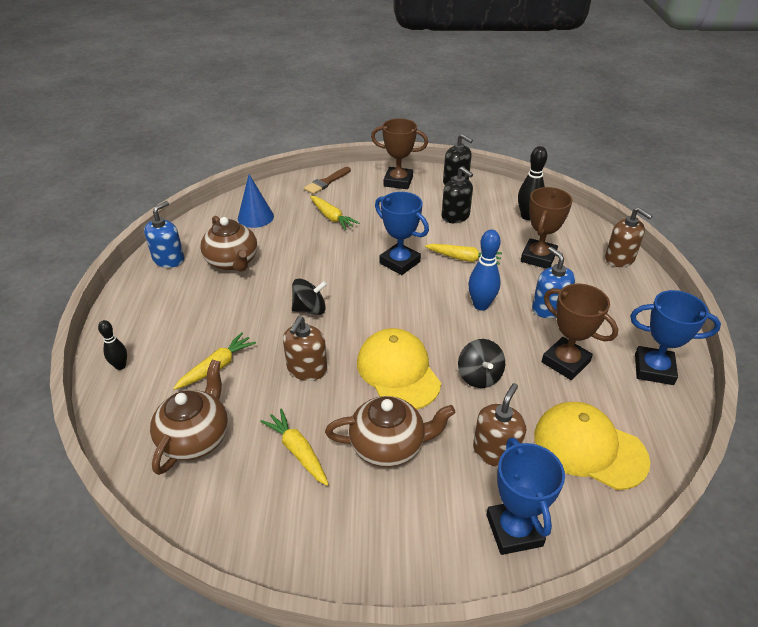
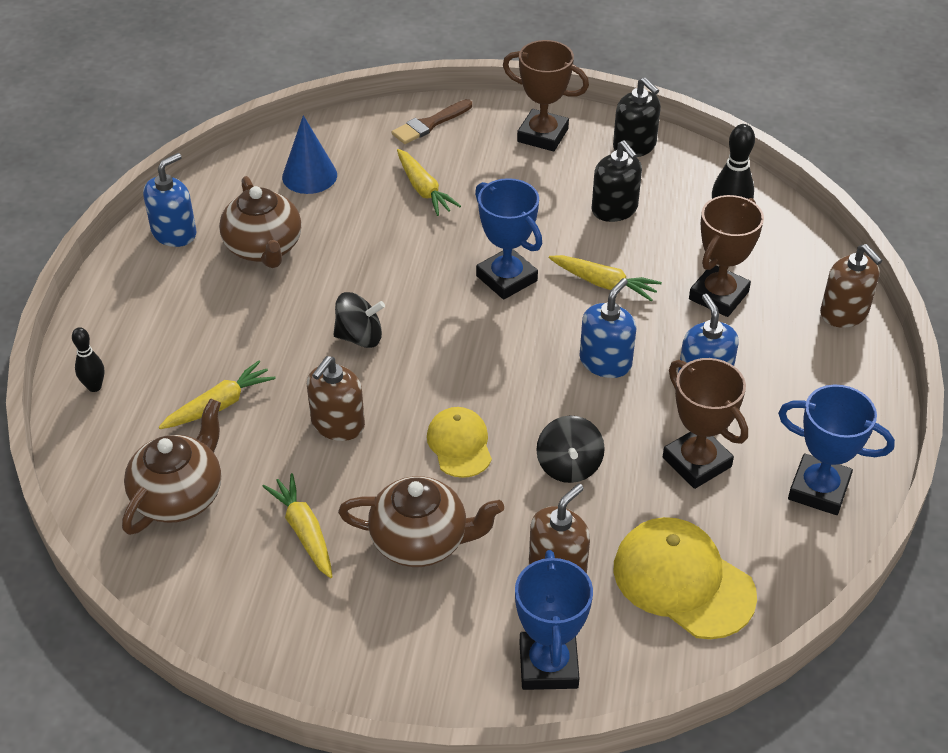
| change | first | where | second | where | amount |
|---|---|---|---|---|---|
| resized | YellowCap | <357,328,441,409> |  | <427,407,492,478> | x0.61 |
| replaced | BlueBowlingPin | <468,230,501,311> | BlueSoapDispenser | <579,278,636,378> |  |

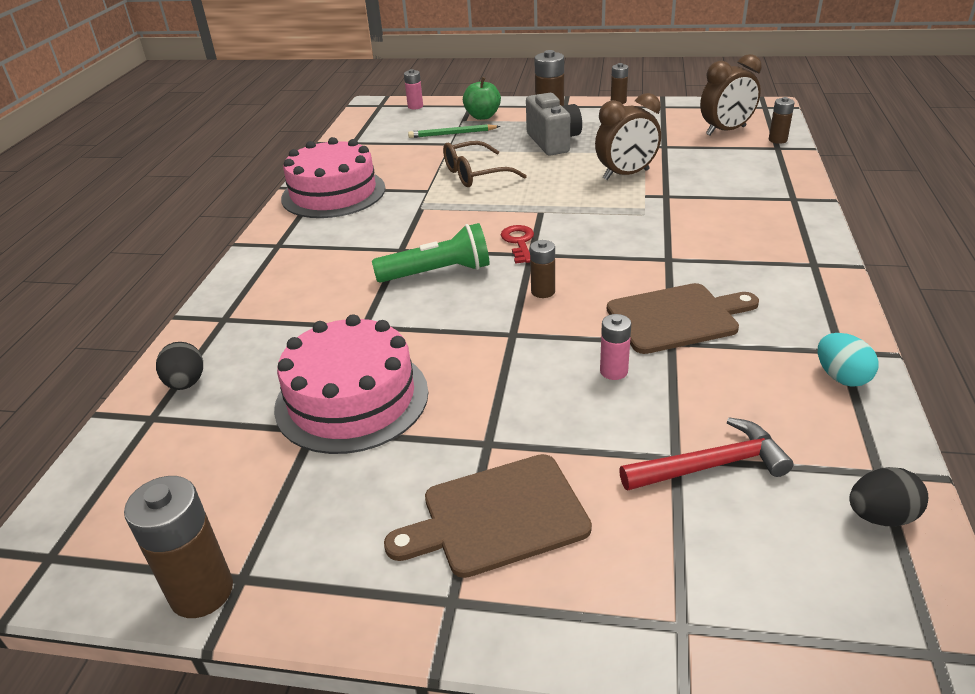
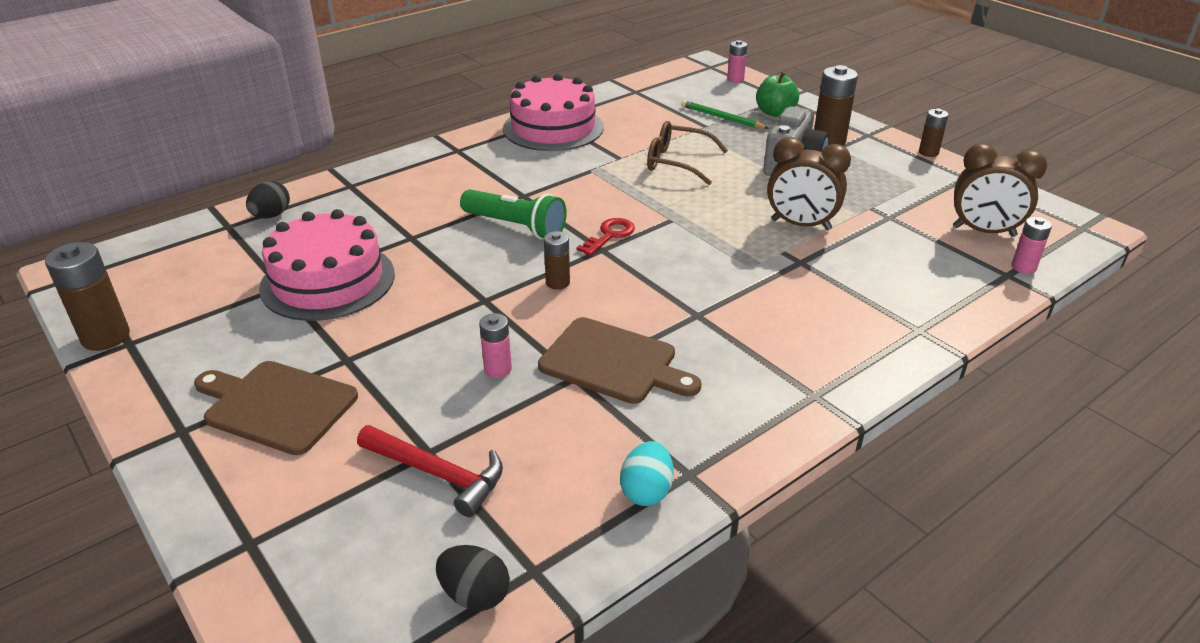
| change | first | where | second | where | amount |
|---|---|---|---|---|---|
| recoloured | BrownBattery | <769,97,795,144> | PinkBattery | <1012,217,1052,274> |  |

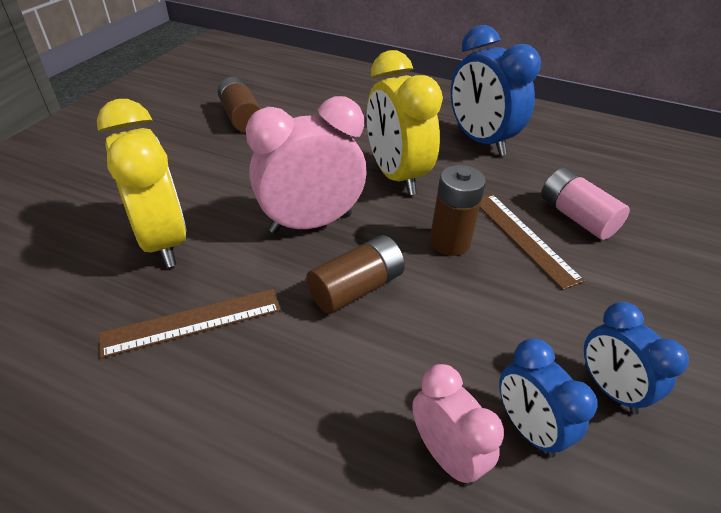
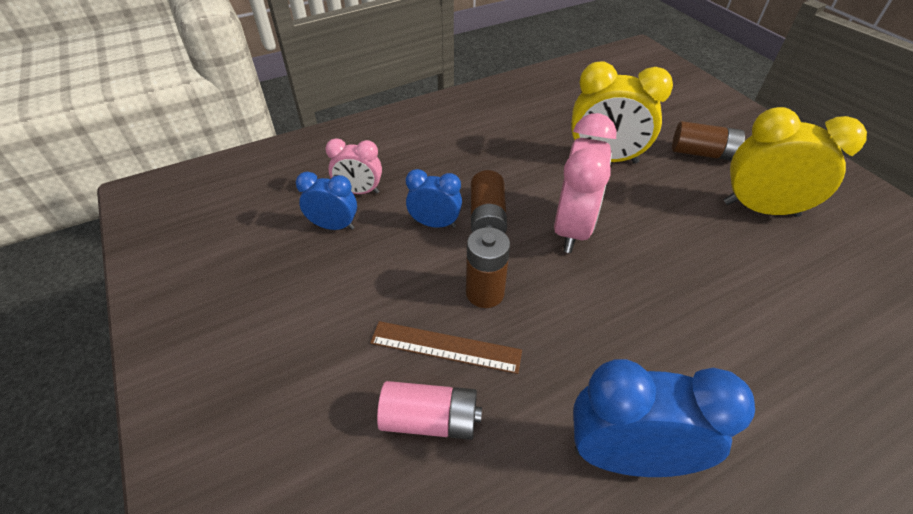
| change | first | where | second | where | amount |
|---|---|---|---|---|---|
| moved | BlueClock | <584,302,689,415> |  | <406,169,462,228> |  |
| moved | BrownBattery | <218,77,261,132> |  | <672,121,745,161> |  |
| moved | YellowClock | <367,50,443,195> |  | <724,107,867,217> |  |
| removed | BrownRuler | <99,289,281,358> |  |  |  |

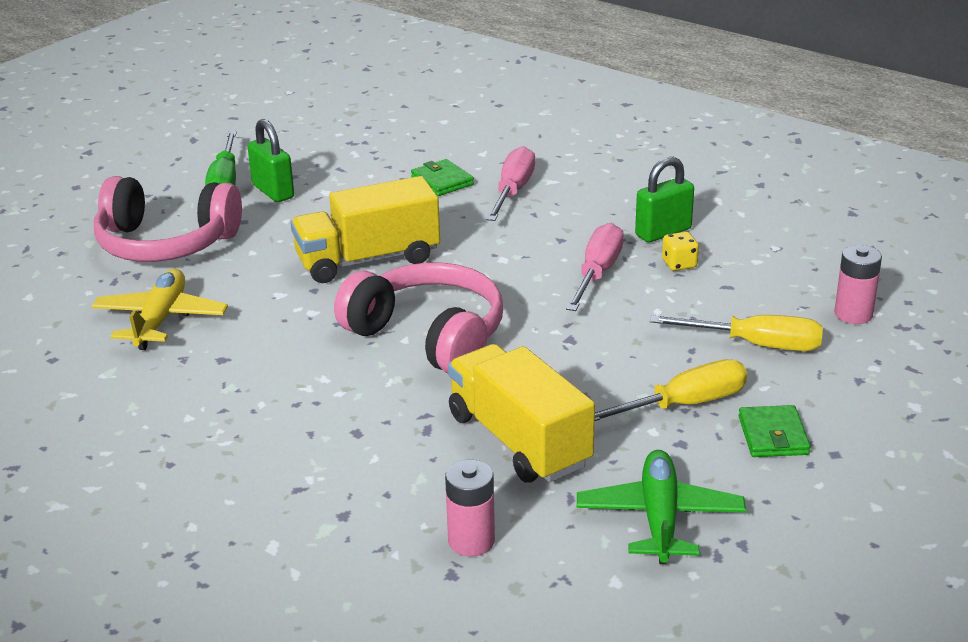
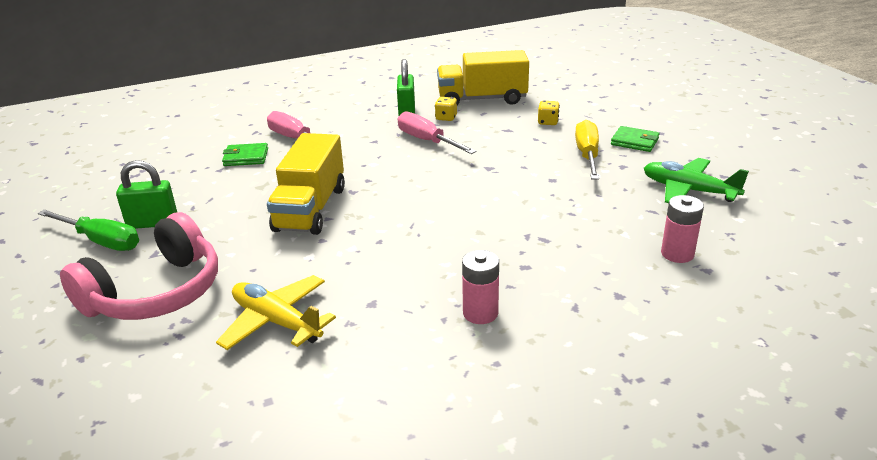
| change | first | where | second | where | amount |
|---|---|---|---|---|---|
| moved | YellowTruck | <448,344,595,483> |  | <437,50,529,105> |  |
| moved | PinkBattery | <834,245,882,324> |  | <462,250,499,324> |  |
| replaced | YellowScrewdriver | <650,315,823,351> | YellowDice | <538,101,560,125> |  |
| removed | PinkHeadphones | <334,262,503,373> |  |  |  |

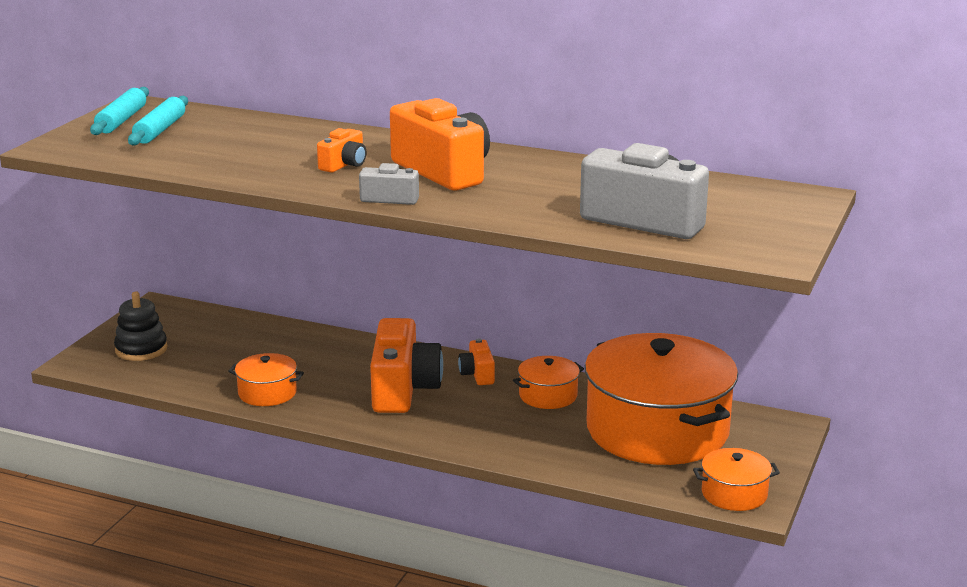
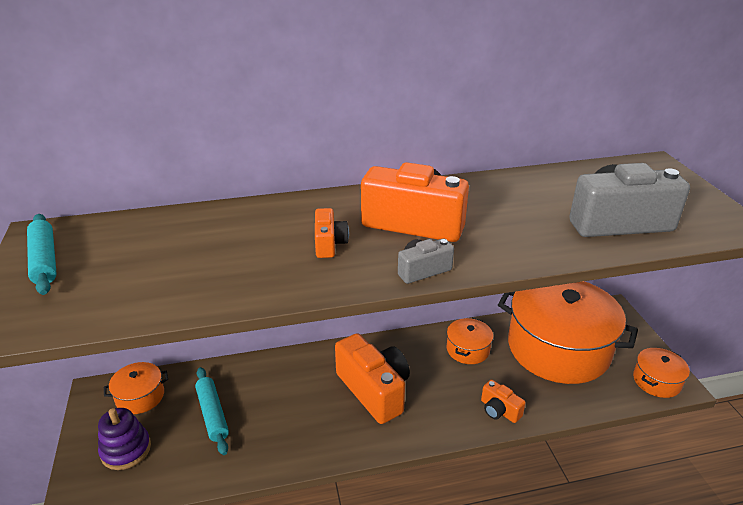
| change | first | where | second | where | amount |
|---|---|---|---|---|---|
| recoloured | BlackStackingToy | <114,292,168,361> | PurpleStackingToy | <98,408,151,470> |  |
| moved | OrangePot | <228,353,304,406> |  | <104,362,168,414> |  |
| moved | TurquoiseRollingPin | <128,96,188,146> |  | <195,367,229,455> |  |
| moved | OrangeCamera | <458,338,495,385> |  | <481,380,526,423> |  |

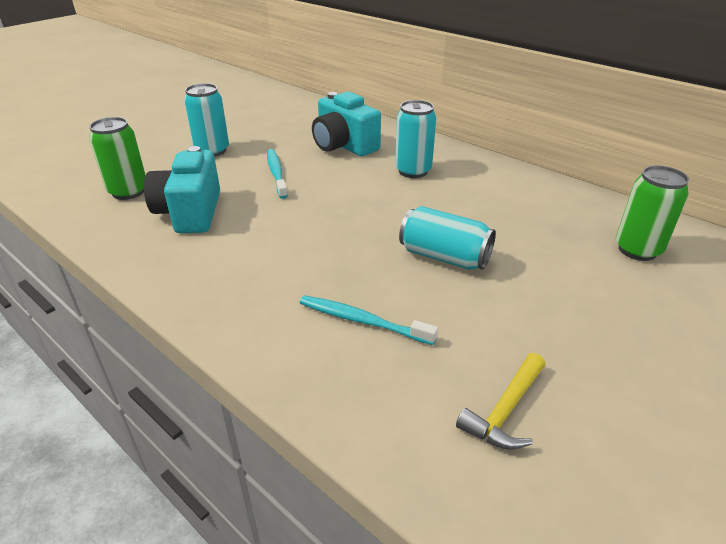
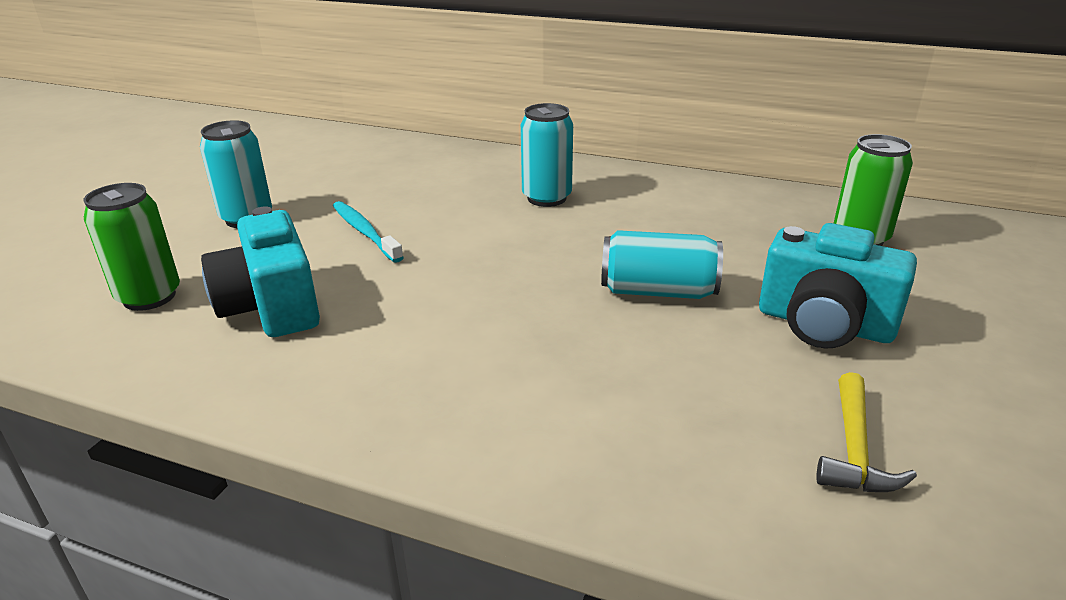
| change | first | where | second | where | amount |
|---|---|---|---|---|---|
| moved | TurquoiseCamera | <312,92,381,156> |  | <759,223,917,349> |  |
| removed | TurquoiseToothbrush | <300,295,438,345> |  |  |  |

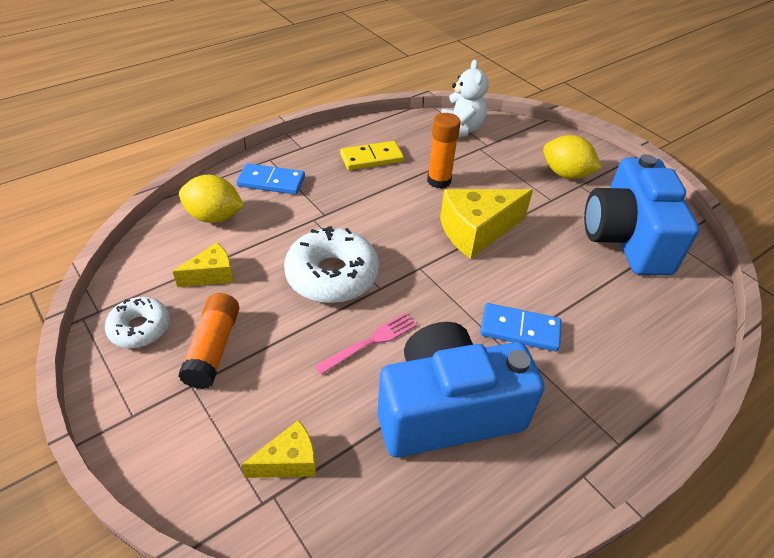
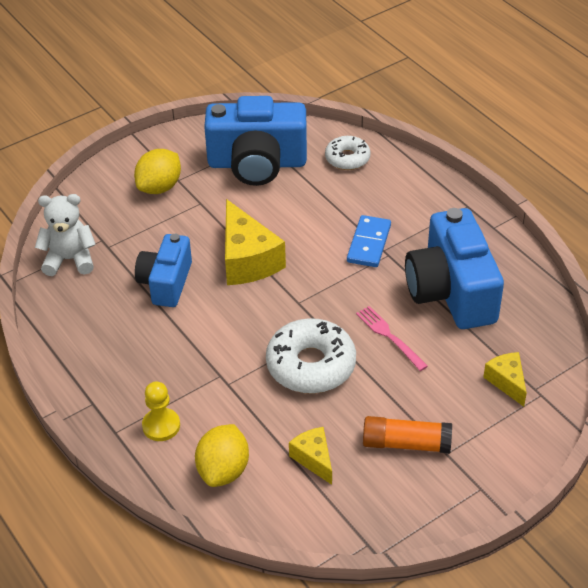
| change | first | where | second | where | amount |
|---|---|---|---|---|---|
| replaced | OrangeGlueStick | <427,113,461,189> | BlueCamera | <135,234,192,307> |  |
| replaced | BlueDomino | <236,163,305,195> | YellowPawn | <142,381,180,441> |  |
| moved | WhiteDonut | <105,297,170,348> |  | <325,136,371,170> |  |
| removed | YellowDomino | <340,141,404,170> |  |  |  |

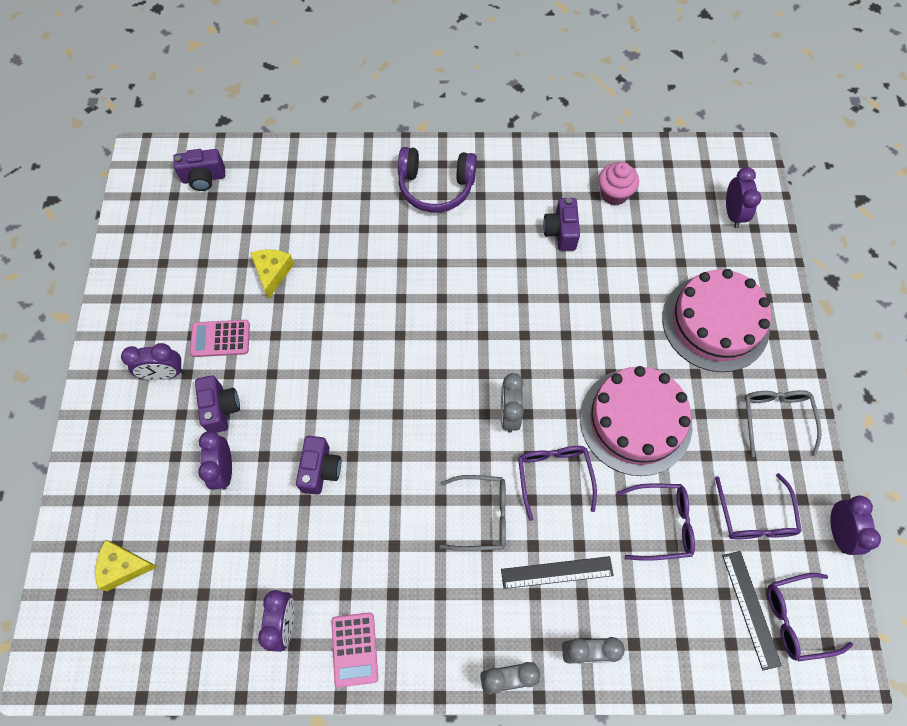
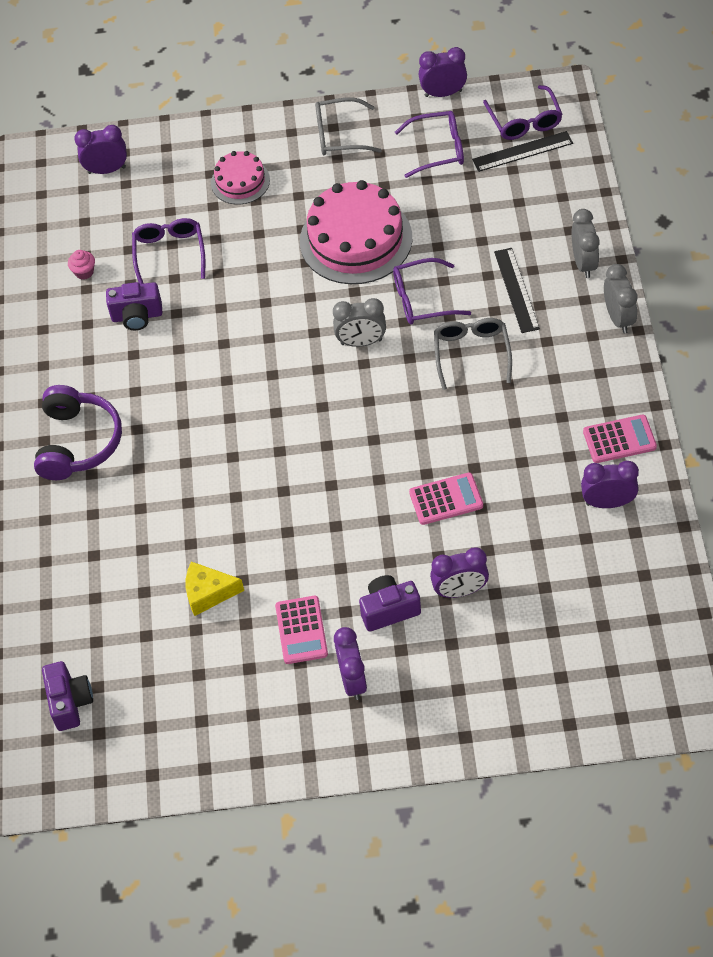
| change | first | where | second | where | amount |
|---|---|---|---|---|---|
| resized | PinkCupcake | <598,162,639,205> |  | <68,250,95,280> | x0.61 |
| moved | PurpleGlasses | <617,483,695,561> |  | <132,218,205,284> |  |
| resized | PinkCake | <662,269,771,372> |  | <211,151,270,204> | x0.54 |
| replaced | PurpleCamera | <296,436,341,495> | PinkCalculator | <409,473,483,525> |  |
| removed | YellowCheese | <95,540,158,591> |  |  |  |

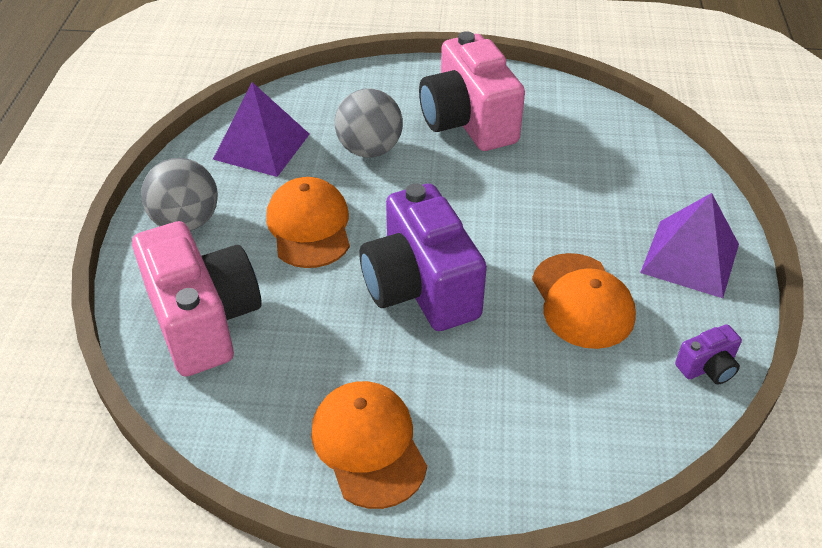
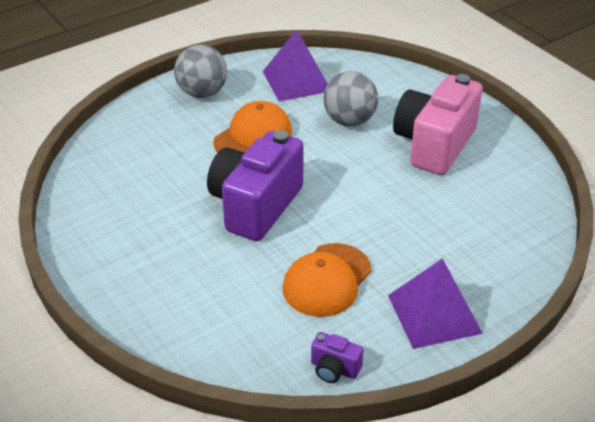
| change | first | where | second | where | amount |
|---|---|---|---|---|---|
| removed | PinkCamera | <132,221,262,377> |  |  |  |
| removed | OrangeCap | <311,381,427,509> |  |  |  |

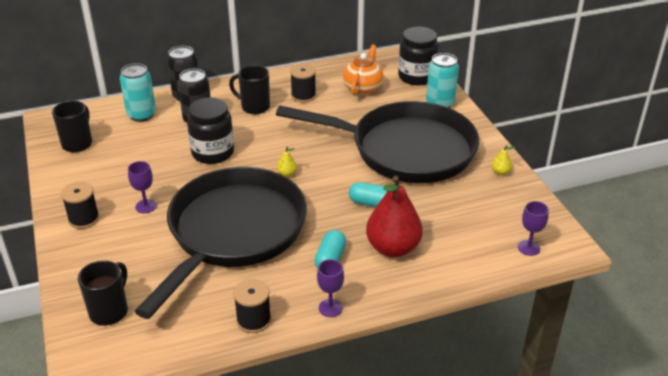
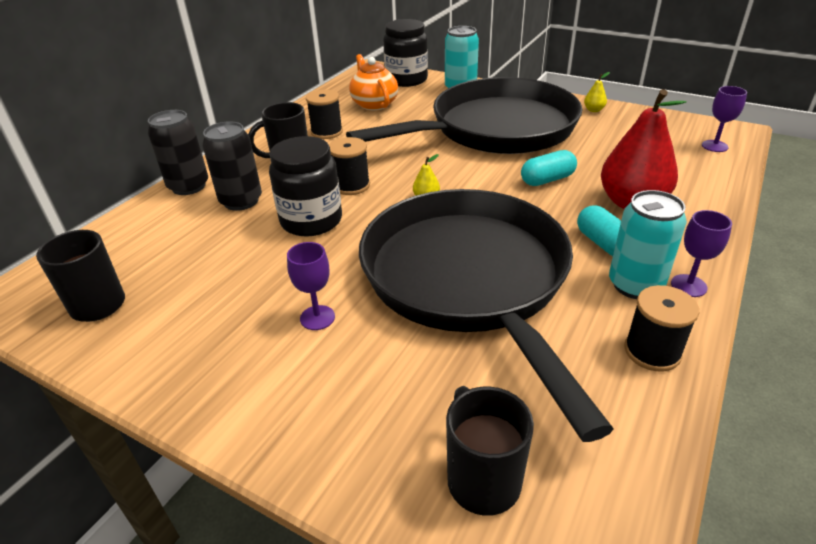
| change | first | where | second | where | amount |
|---|---|---|---|---|---|
| moved | BlackSpool | <61,182,99,229> |  | <329,137,370,195> |  |
| moved | TurquoiseCan | <120,63,156,122> |  | <609,190,687,299> |  |

